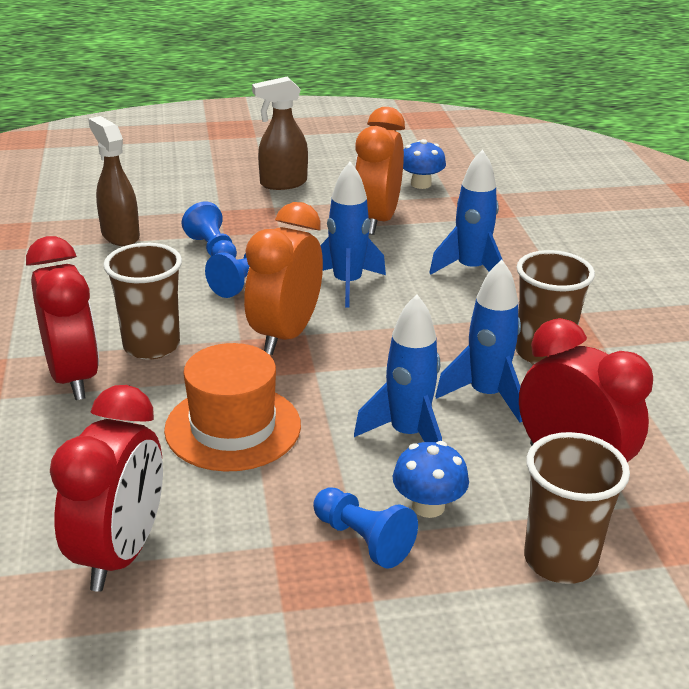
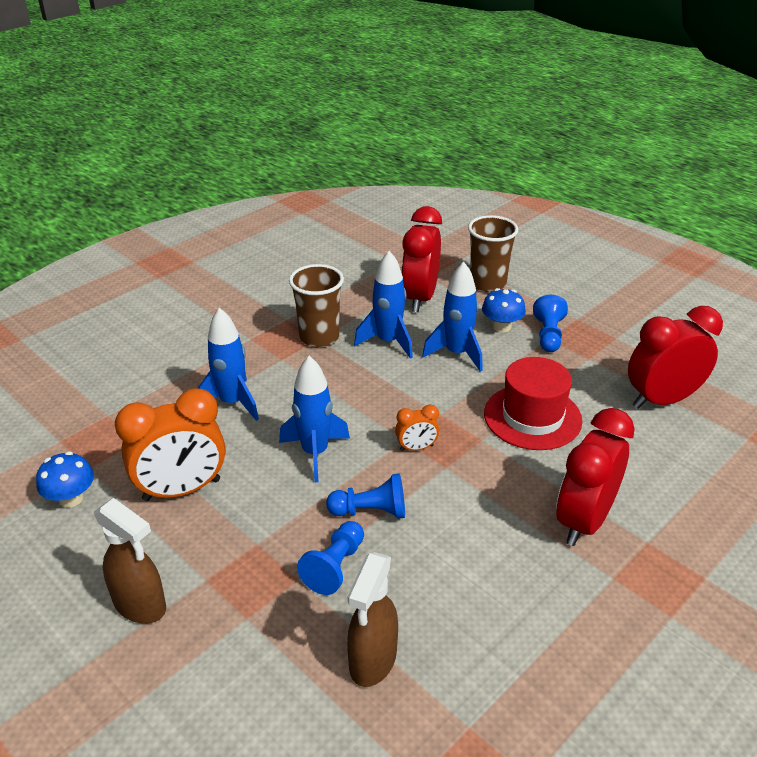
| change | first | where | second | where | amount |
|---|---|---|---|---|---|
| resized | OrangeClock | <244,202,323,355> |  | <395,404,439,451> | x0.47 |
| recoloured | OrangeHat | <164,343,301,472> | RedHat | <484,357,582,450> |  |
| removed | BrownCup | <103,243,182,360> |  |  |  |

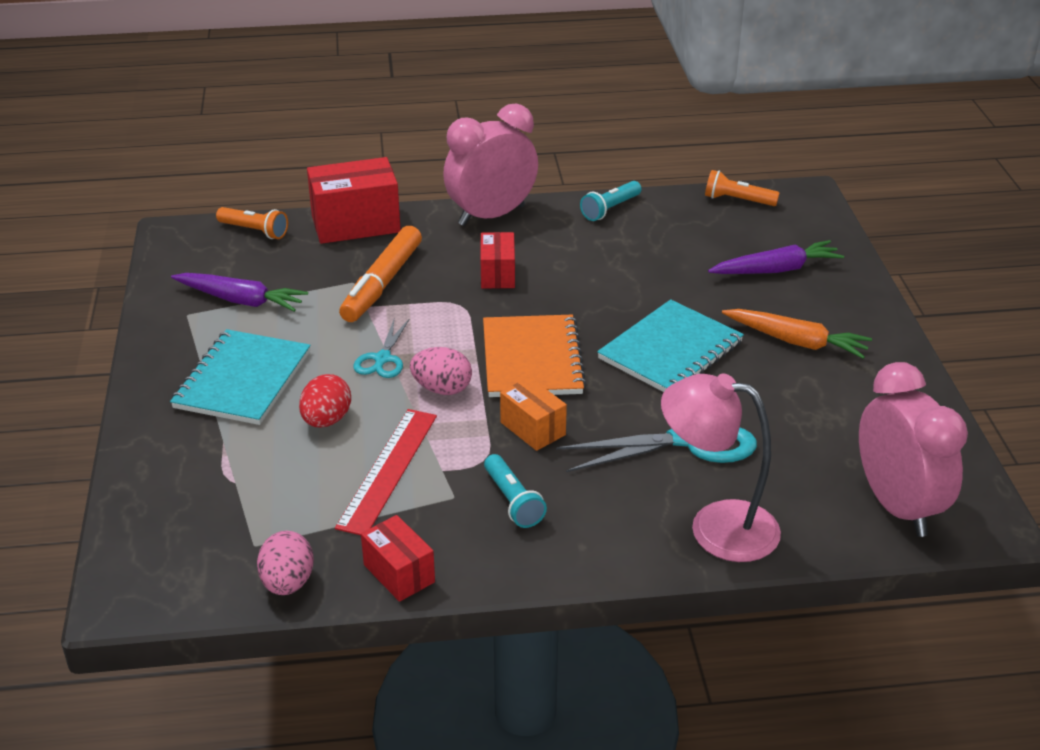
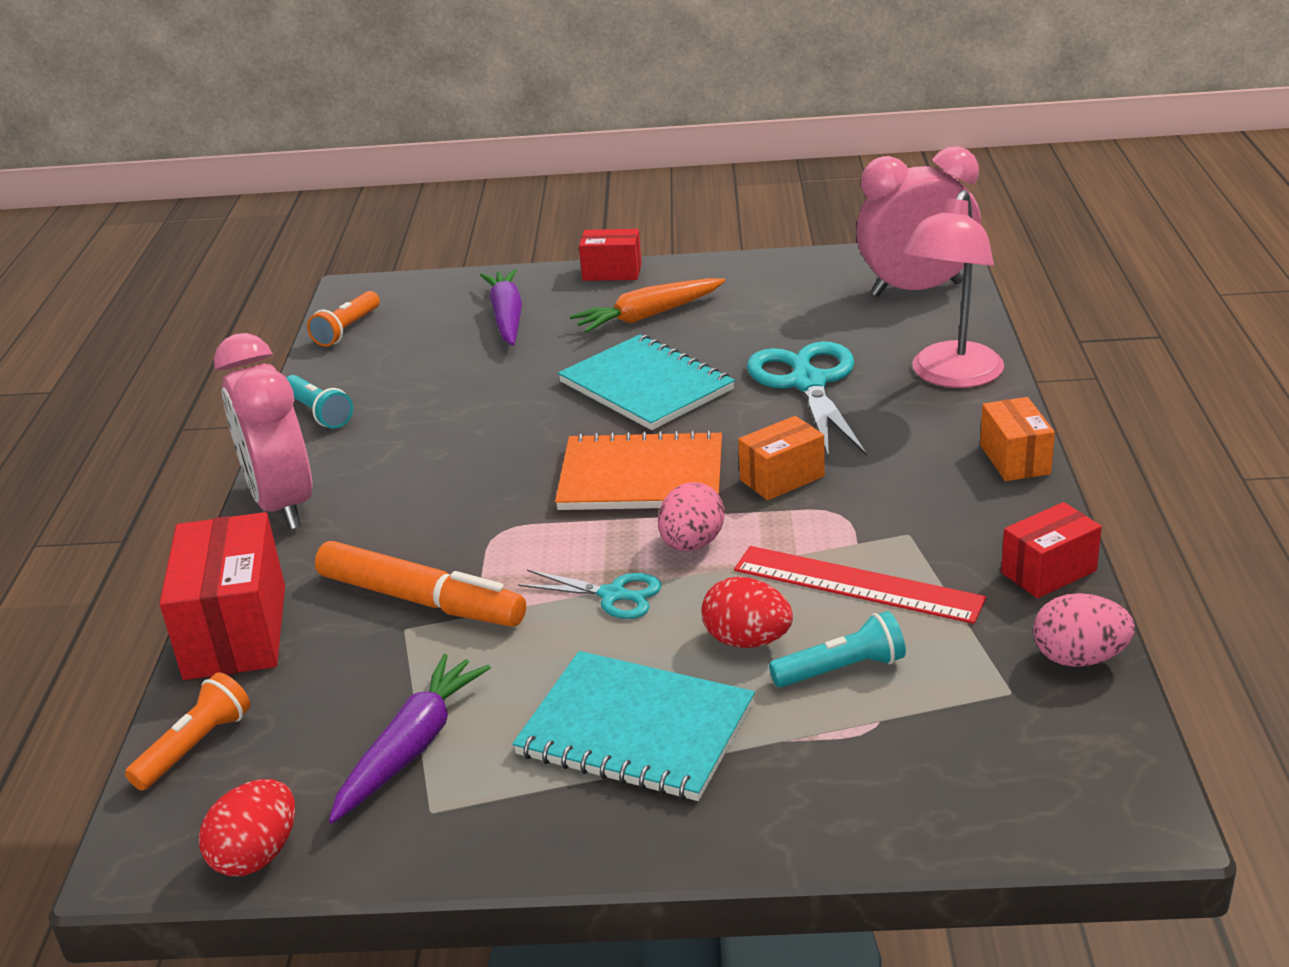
| change | first | where | second | where | amount |
|---|---|---|---|---|---|
| added |  |  | RedEgg | <199,779,295,876> |  |
| turned | OrangeCarrot | <722,309,872,359> |  | <570,278,725,333> | 150 degrees counterclockwise |
| moved | RedBox | <481,232,515,288> |  | <579,229,642,281> |  |
| moved | TurquoiseFlashlight | <484,454,547,528> |  | <769,611,906,687> |  |
| added |  |  | OrangeBox | <980,397,1055,481> |  |

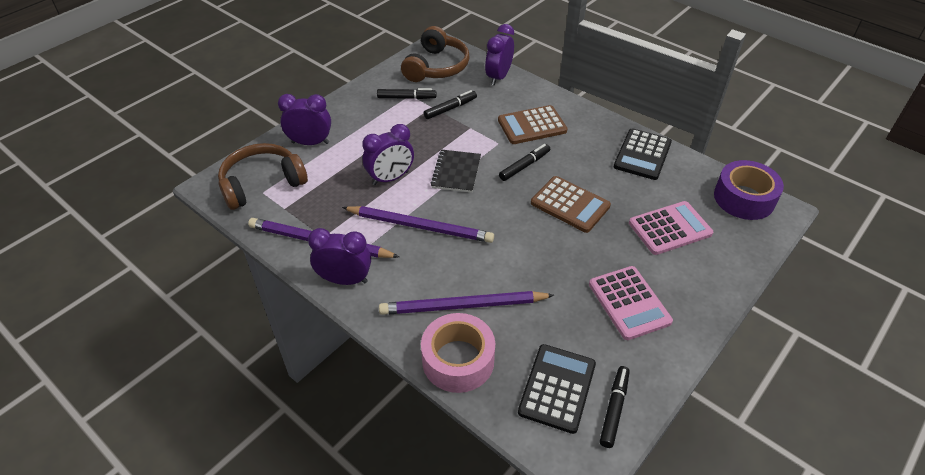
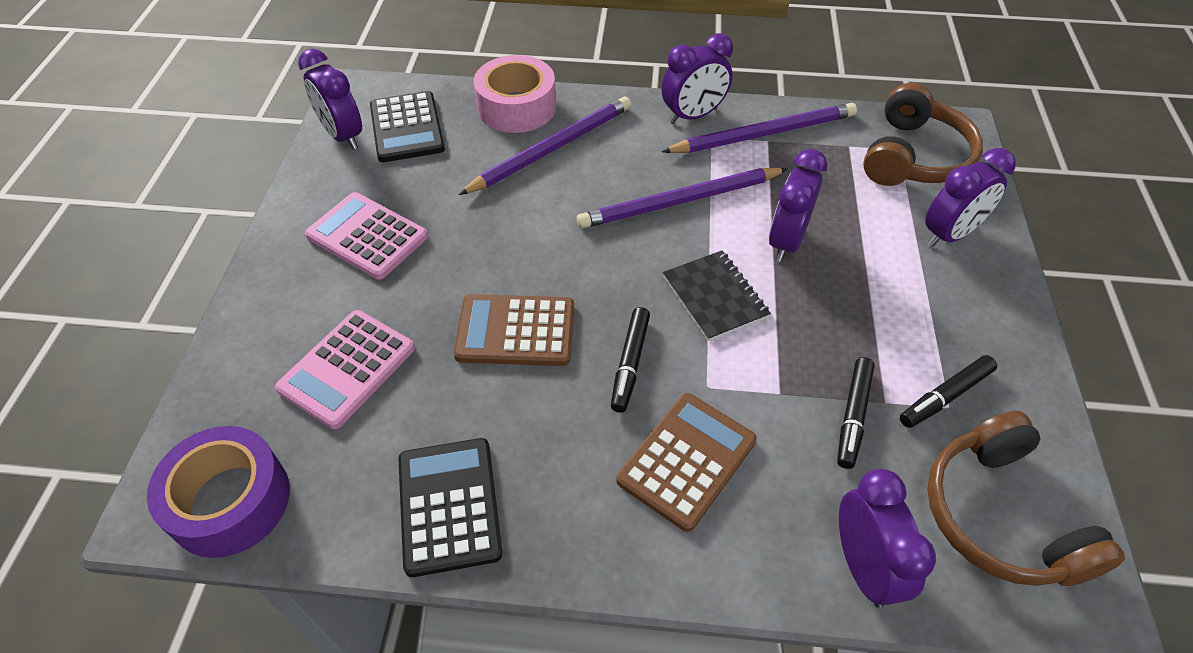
| change | first | where | second | where | amount |
|---|---|---|---|---|---|
| replaced | BlackMarker | <600,366,630,448> | PurpleClock | <298,49,362,150> |  |

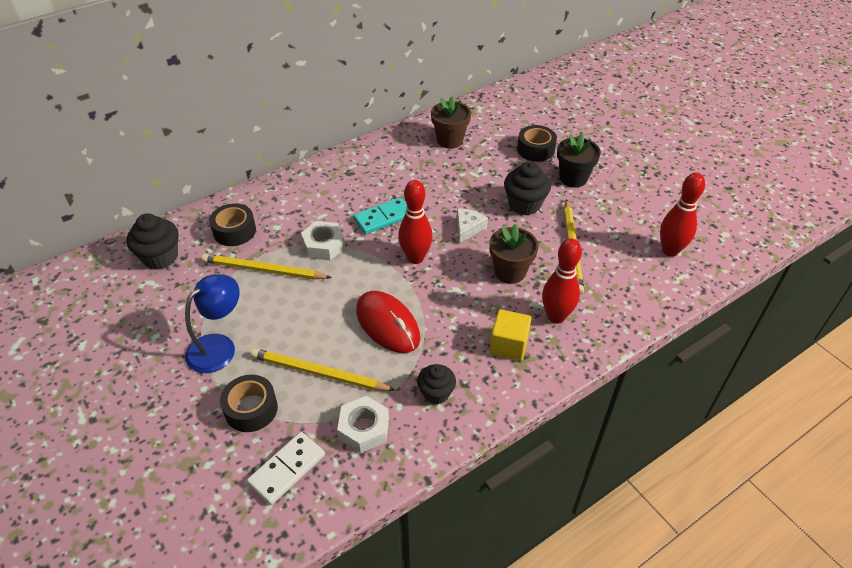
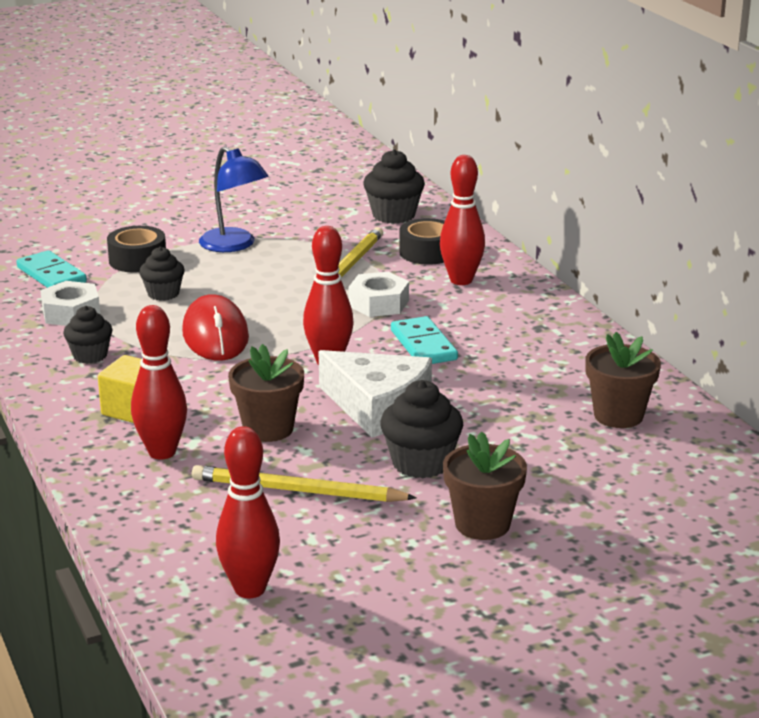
| change | first | where | second | where | amount |
|---|---|---|---|---|---|
| recoloured | WhiteDomino | <247,432,325,505> | TurquoiseDomino | <16,250,87,288> |  |
| replaced | YellowPencil | <251,348,395,391> | BlackCupcake | <139,247,185,301> |  |
| turned | RedMouse | <356,291,420,353> |  | <182,294,249,361> | 75 degrees counterclockwise |
| resized | WhiteCheese | <457,208,488,243> |  | <319,350,432,438> | x1.92 |
| added |  |  | RedBowlingPin | <440,155,485,285> |  |
| recoloured | BlackFlowerPot | <557,133,601,187> | BrownFlowerPot | <443,431,527,540> |  |
| removed | BlackTape | <517,125,557,162> |  |  |  |

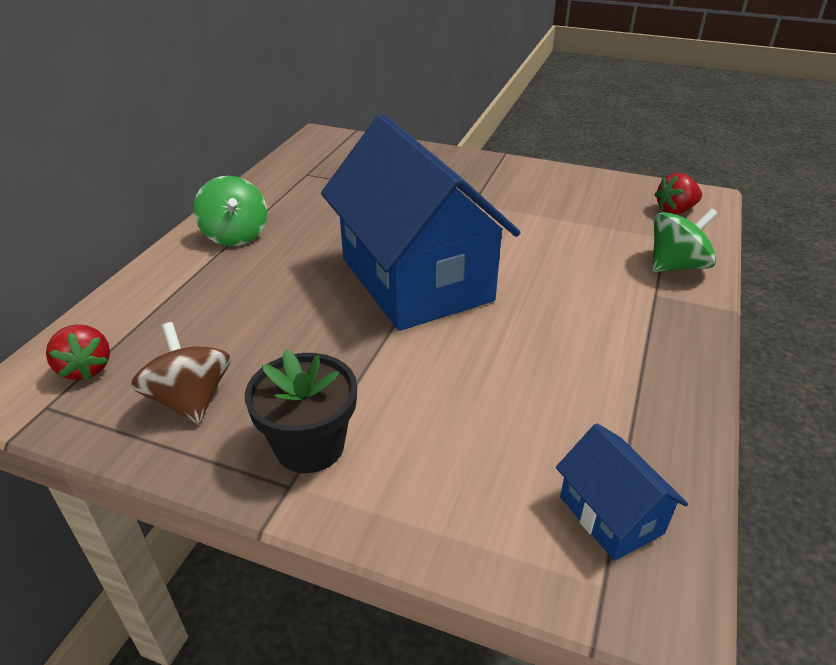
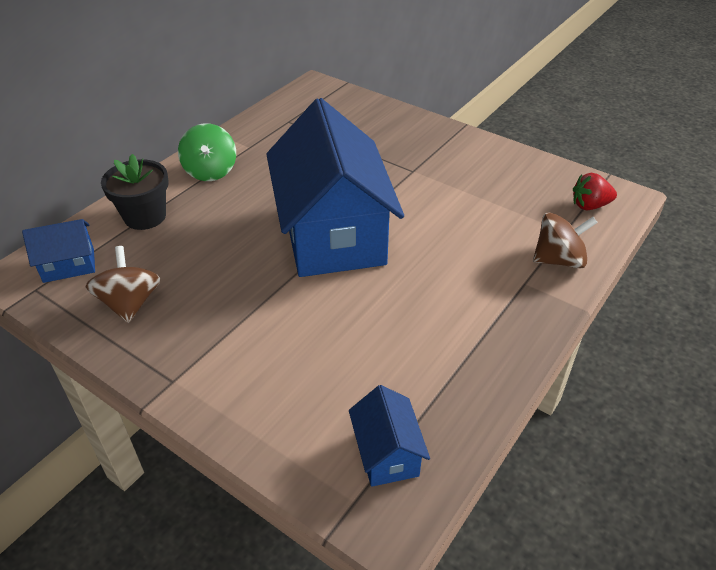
| change | first | where | second | where | amount |
|---|---|---|---|---|---|
| replaced | RedStrawberry | <46,324,110,380> | BlueHouse | <22,219,95,283> |  |
| moved | BlackFlowerPot | <245,349,357,473> |  | <101,154,169,230> |  |
| recoloured | GreenSpinningTop | <652,208,718,272> | BrownSpinningTop | <533,212,598,269> |  |

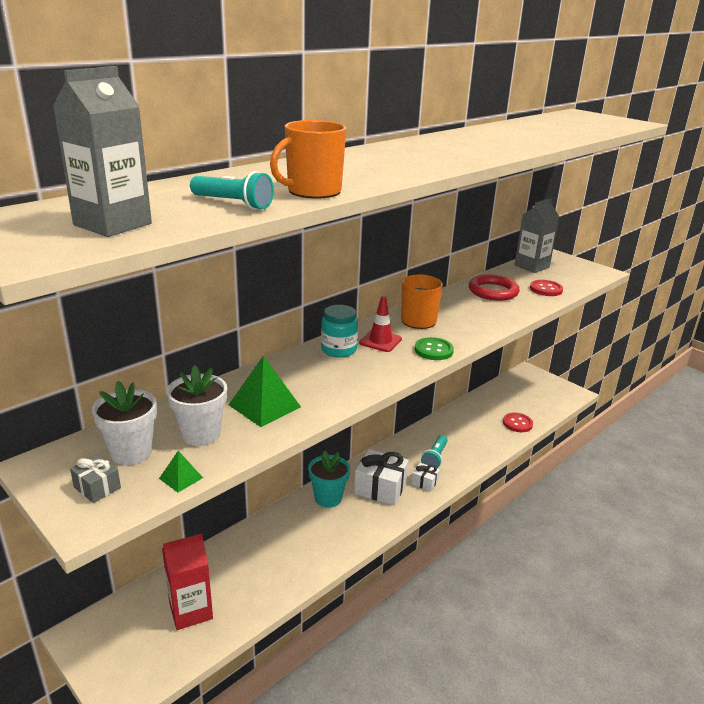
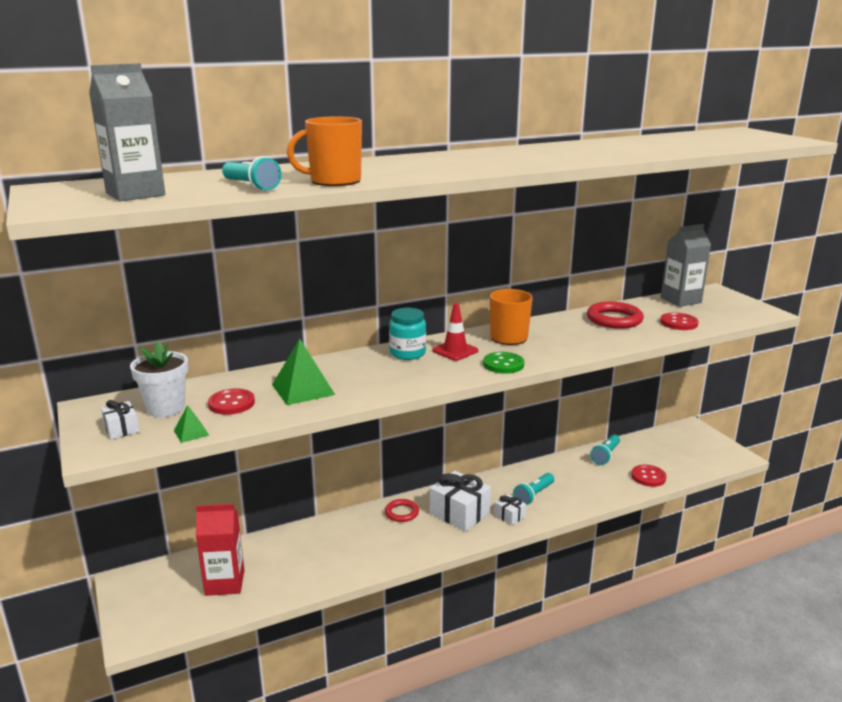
| change | first | where | second | where | amount |
|---|---|---|---|---|---|
| recoloured | GreyGift | <70,454,121,503> | WhiteGift | <101,400,140,439> |  |
| replaced | WhiteFlowerPot | <167,365,227,446> | RedButton | <208,389,255,415> |  |
| replaced | TurquoiseFlowerPot | <308,451,350,507> | RedRing | <385,499,419,522> |  |
| added |  |  | TurquoiseFlashlight | <590,435,620,465> |  |

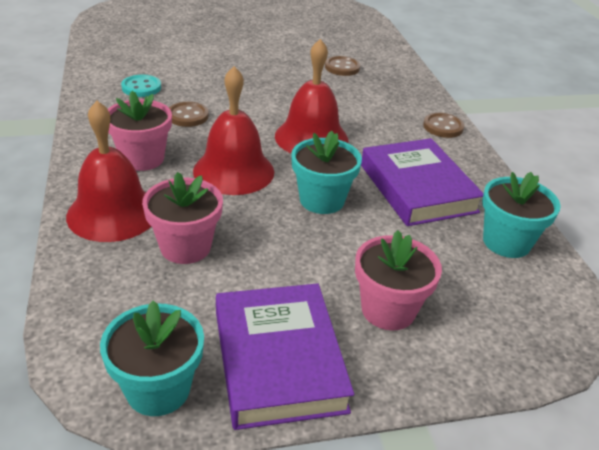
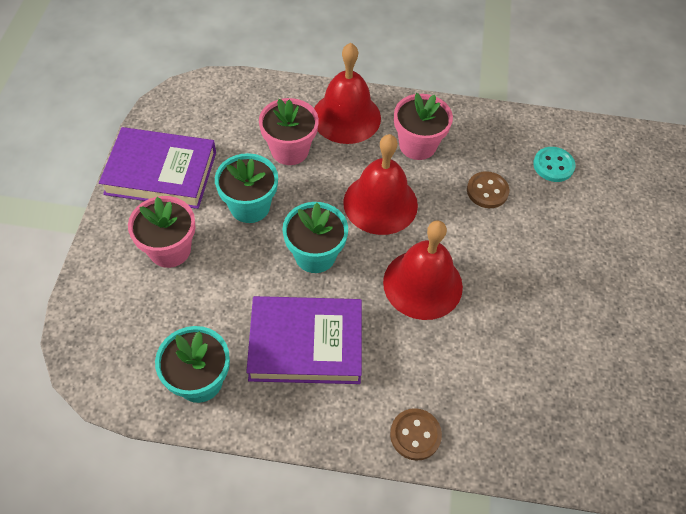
| change | first | where | second | where | amount |
|---|---|---|---|---|---|
| moved | TurquoiseFlowerPot | <100,300,204,416> |  | <215,153,278,223> |  |
| removed | BrownButton | <325,56,360,76> |  |  |  |

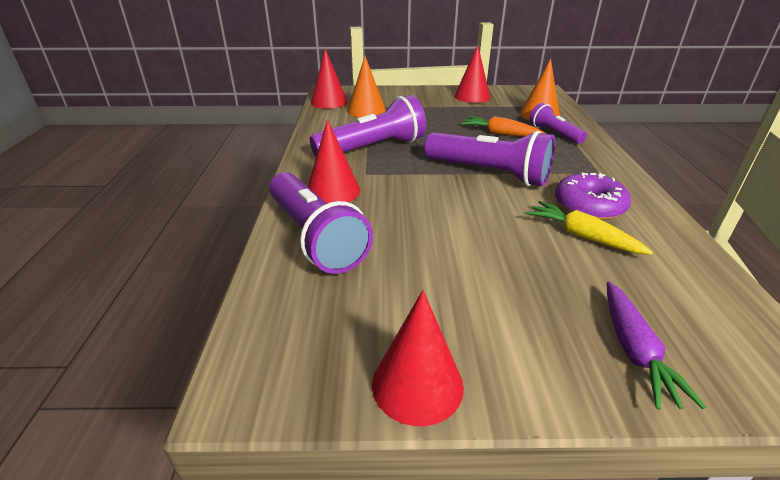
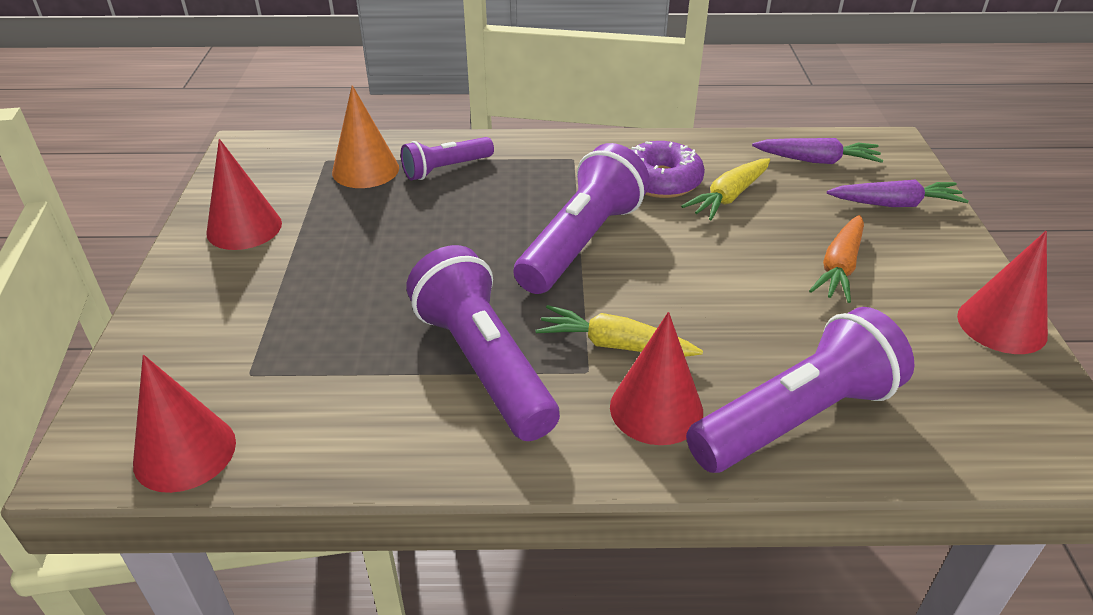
| change | first | where | second | where | amount |
|---|---|---|---|---|---|
| added |  |  | YellowCarrot | <535,305,703,357> |  |
| added |  |  | PurpleCarrot | <752,138,883,164> |  |
| moved | OrangeCarrot | <462,116,547,137> |  | <809,215,864,303> |  |
| removed | OrangeCone | <347,56,386,118> |  |  |  |

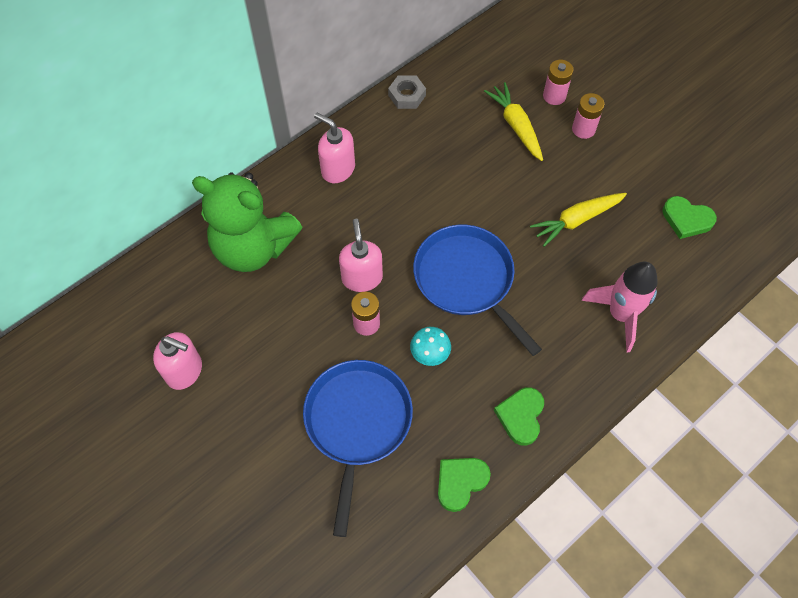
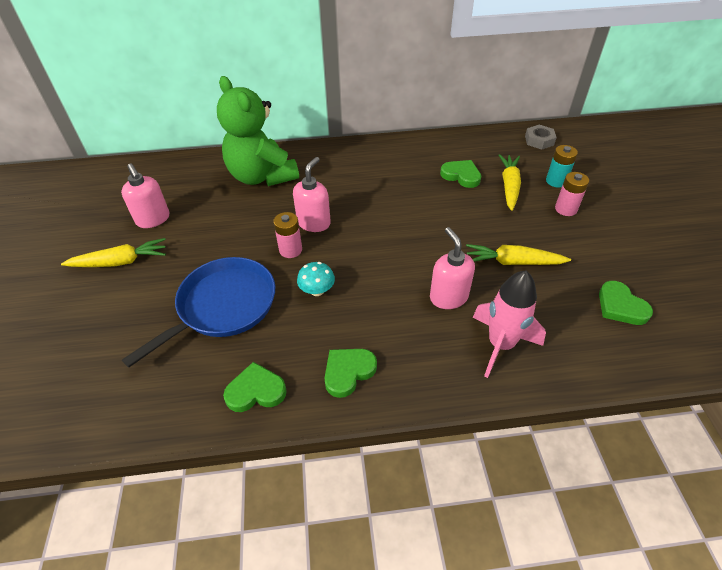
| change | first | where | second | where | amount |
|---|---|---|---|---|---|
| added |  |  | YellowCarrot | <61,238,166,267> |  |
| moved | PinkSoapDispenser | <314,113,355,183> |  | <430,227,475,309> |  |
| added |  |  | GreenHeart | <440,160,481,188> |  |
| moved | GreyNut | <388,75,426,109> |  | <525,125,557,150> |  |
| recoloured | PinkBattery | <543,60,574,105> | TurquoiseBattery | <546,145,578,187> |  |
| removed | BluePan | <413,225,542,356> |  |  |  |

